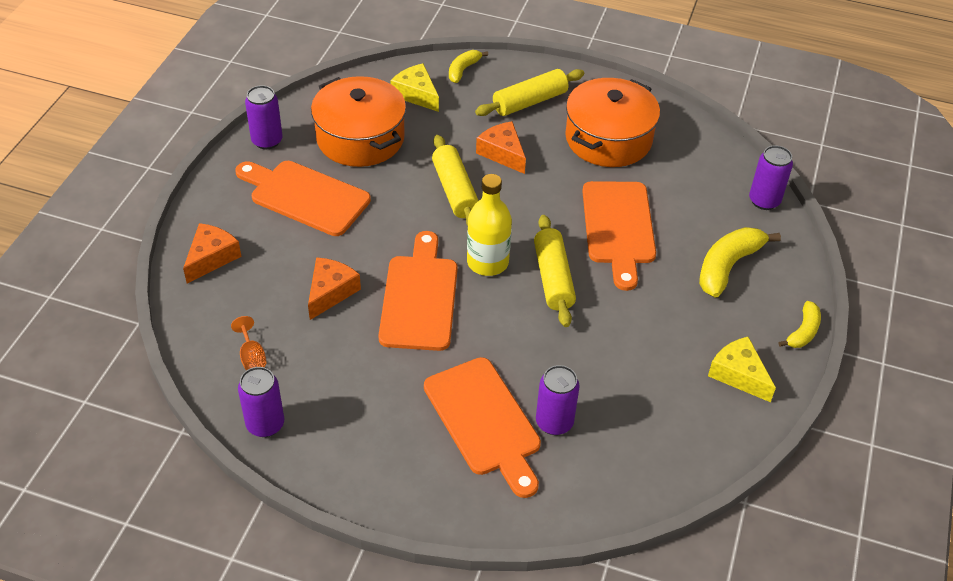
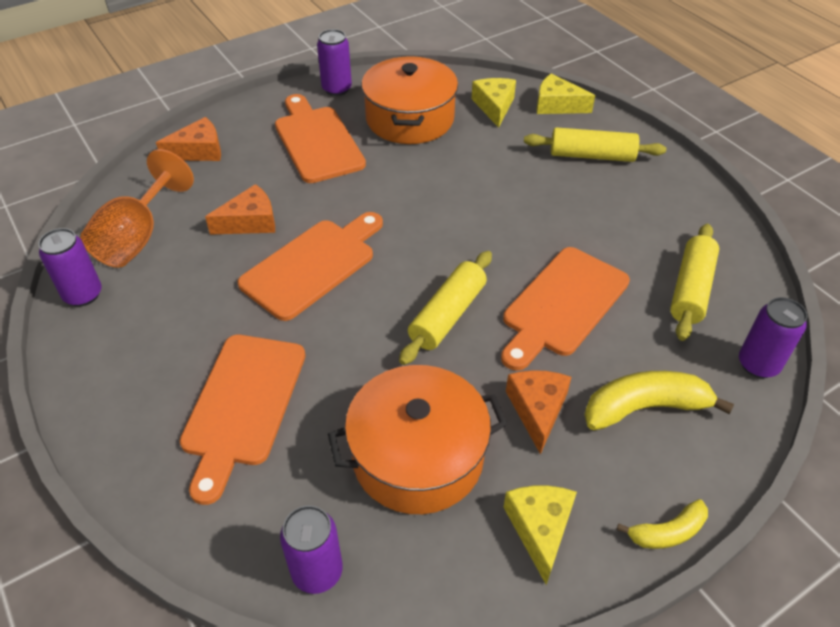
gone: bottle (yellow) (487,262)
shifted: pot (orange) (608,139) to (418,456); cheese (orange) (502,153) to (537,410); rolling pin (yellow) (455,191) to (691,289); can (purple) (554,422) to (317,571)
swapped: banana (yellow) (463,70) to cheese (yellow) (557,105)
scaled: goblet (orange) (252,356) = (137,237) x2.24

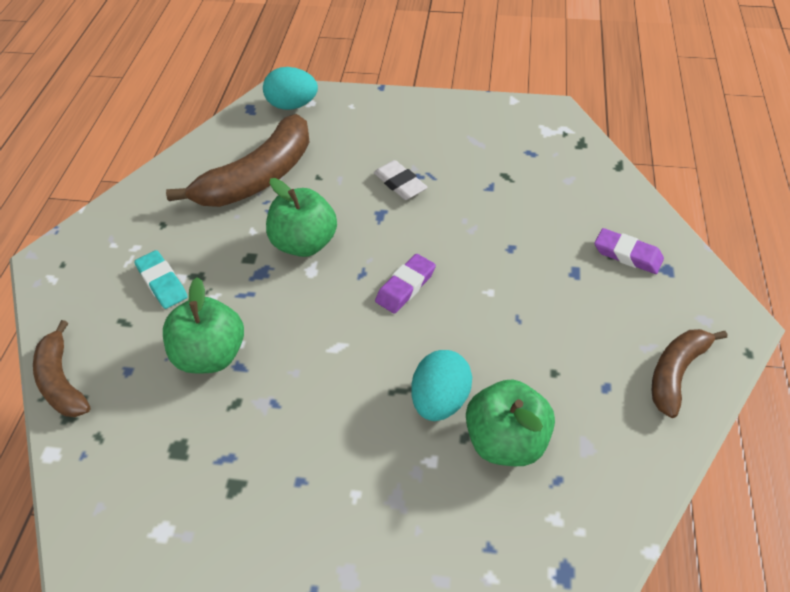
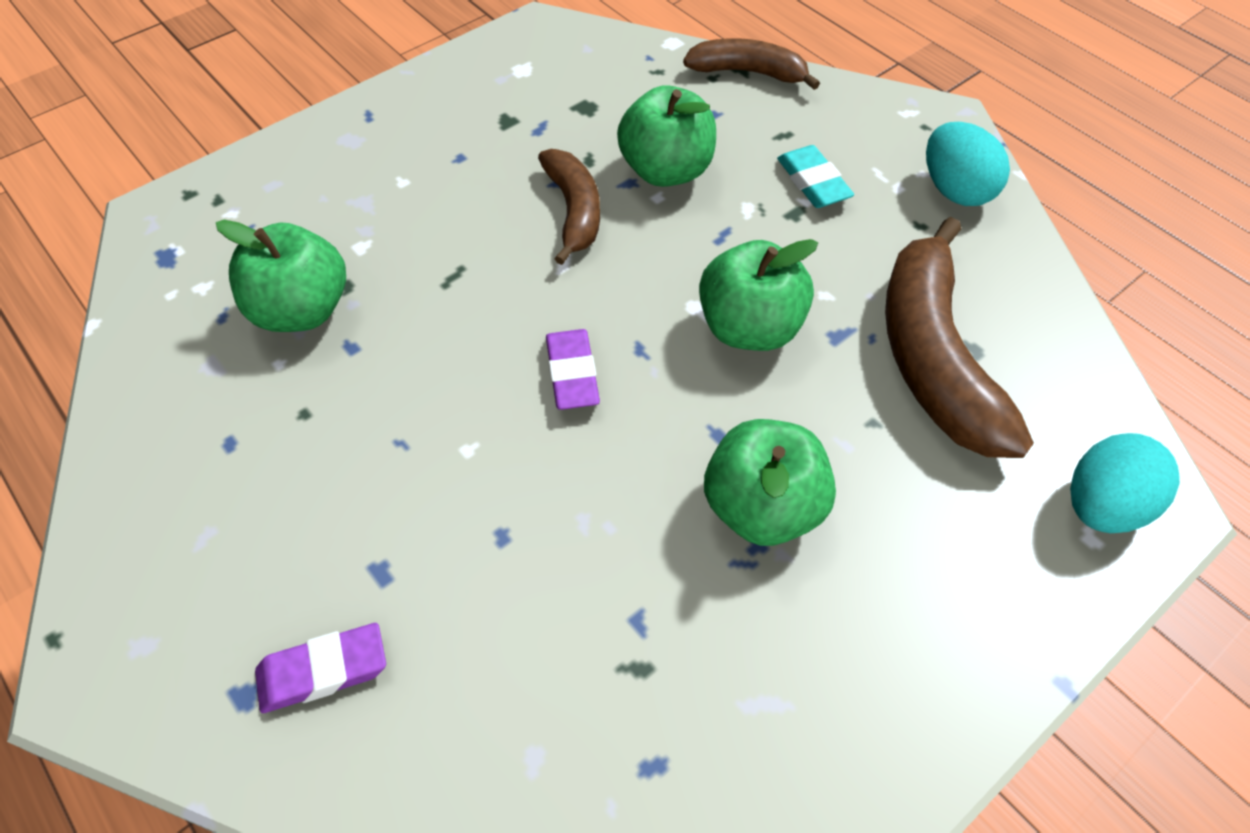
shifted: banana (brown) (676,373) to (574,211); egg (turquoise) (440,400) to (955,190)
swapped: eraser (white) (400,184) to apple (green) (762,507)
rotated: eraser (turquoise) (162,282) = (813,182) 60 degrees clockwise

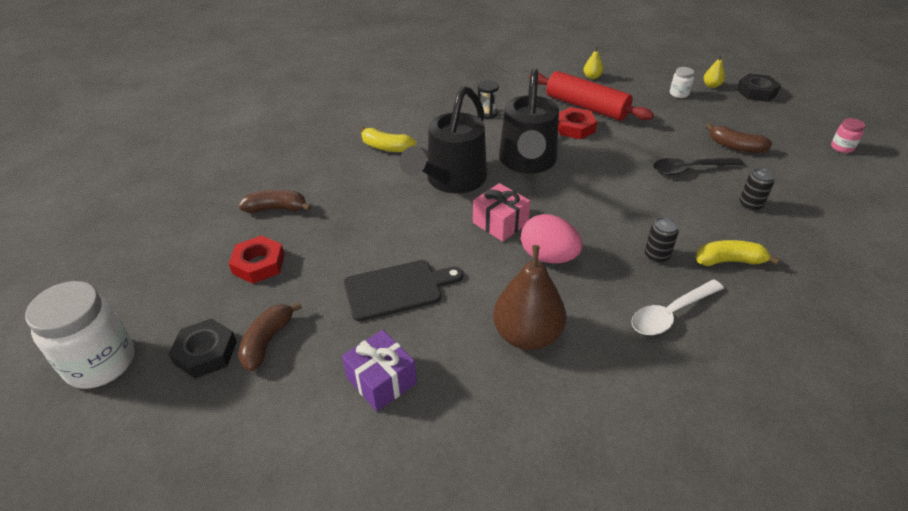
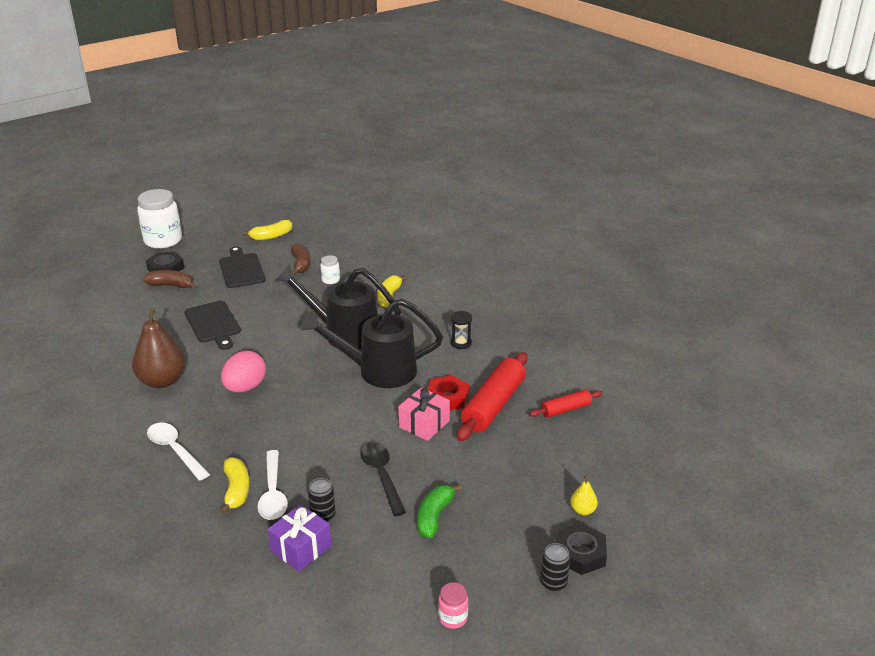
new: banana (yellow) (271,236); spoon (white) (273,493)
shifted: jar (white) (679,94) to (330,280); gift (pink) (500,223) to (424,424); can (black) (656,255) to (553,582); gift (purple) (381,380) to (301,548)
swapped: pear (yellow) (592,77) to rolling pin (red) (565,409); nut (red) (259,264) to cutting board (black) (241,269)
repainted: banana (brown) (735,147) to banana (green) (434,516)

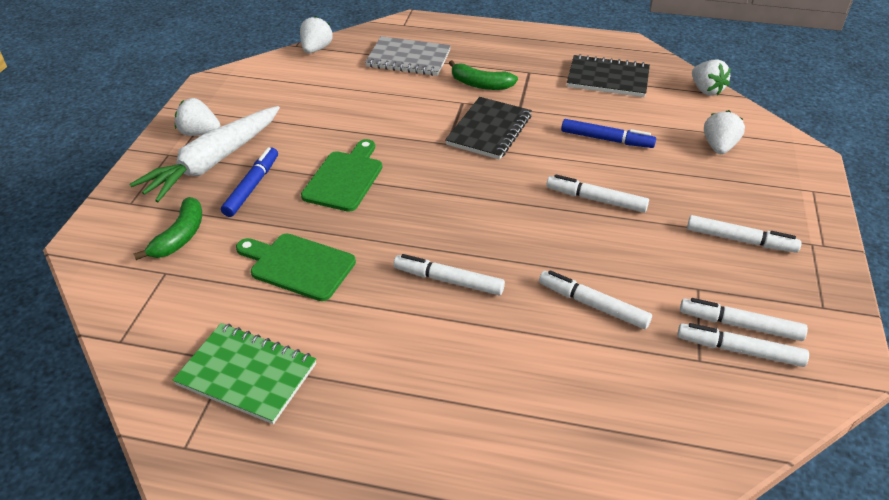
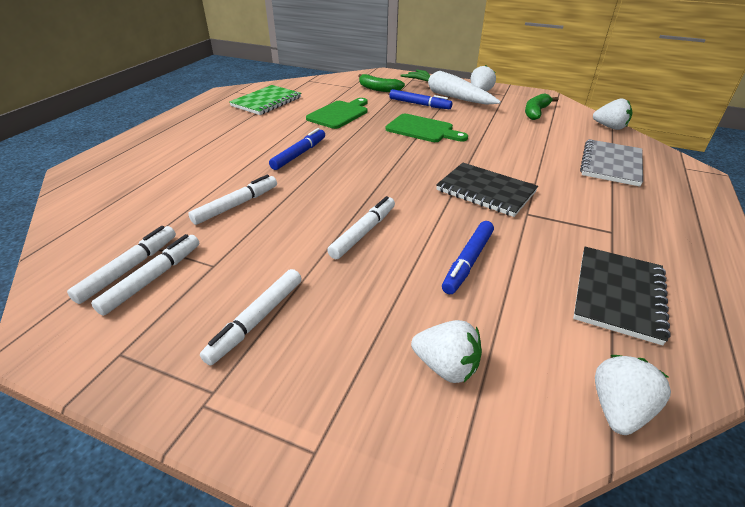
shifted: banana (green) (480,84) to (536,112)
repainted: marker (white) (448,281) to marker (blue) (299,154)
rotated: strawberry (white) (706,90) = (618,409) 135 degrees clockwise

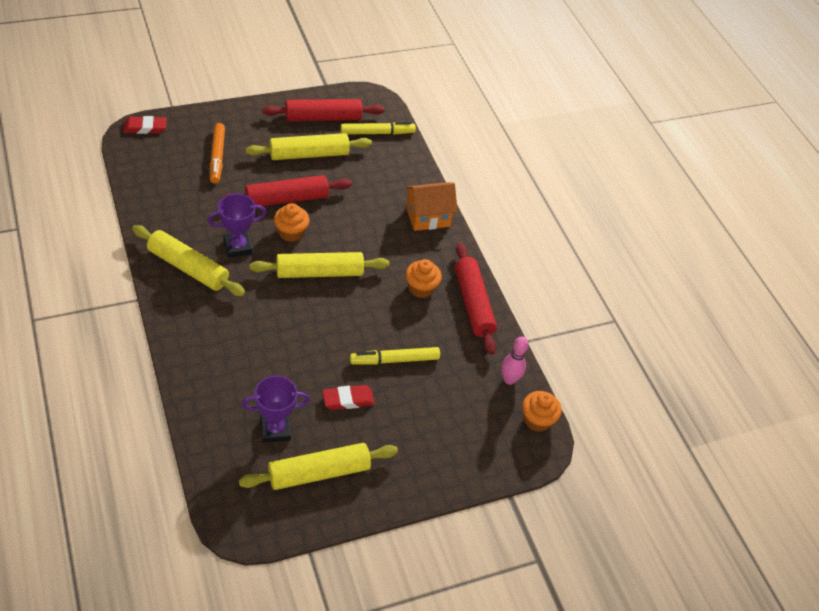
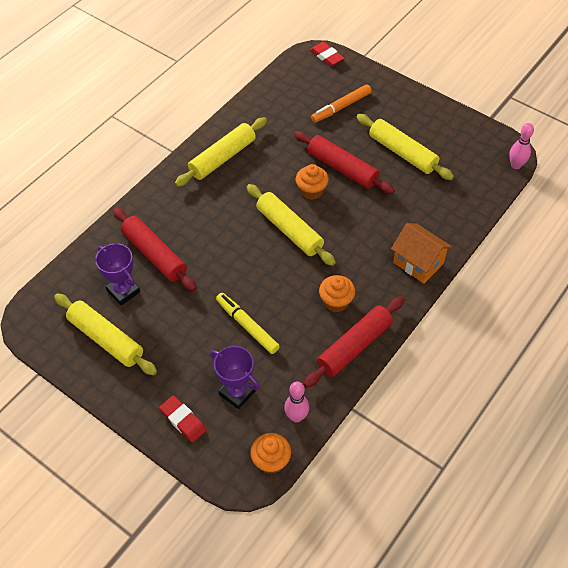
gone: marker (yellow) (377,133)
new: bowling pin (pink) (516,165)
shifted: rolling pin (red) (323,118) to (155,254); trophy (purple) (238,247) to (237,393); eraser (red) (348,399) to (183,420)
rotated: rolling pin (yellow) (188,268) = (222,158) 45 degrees clockwise

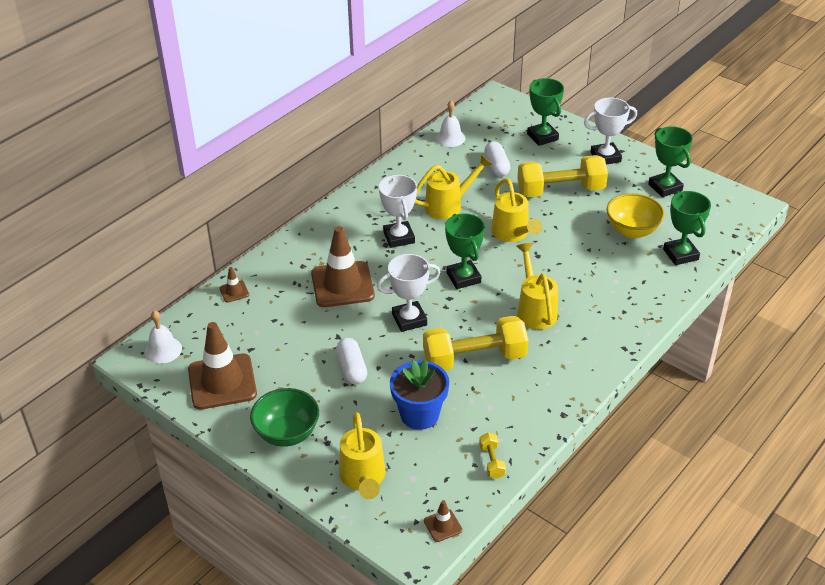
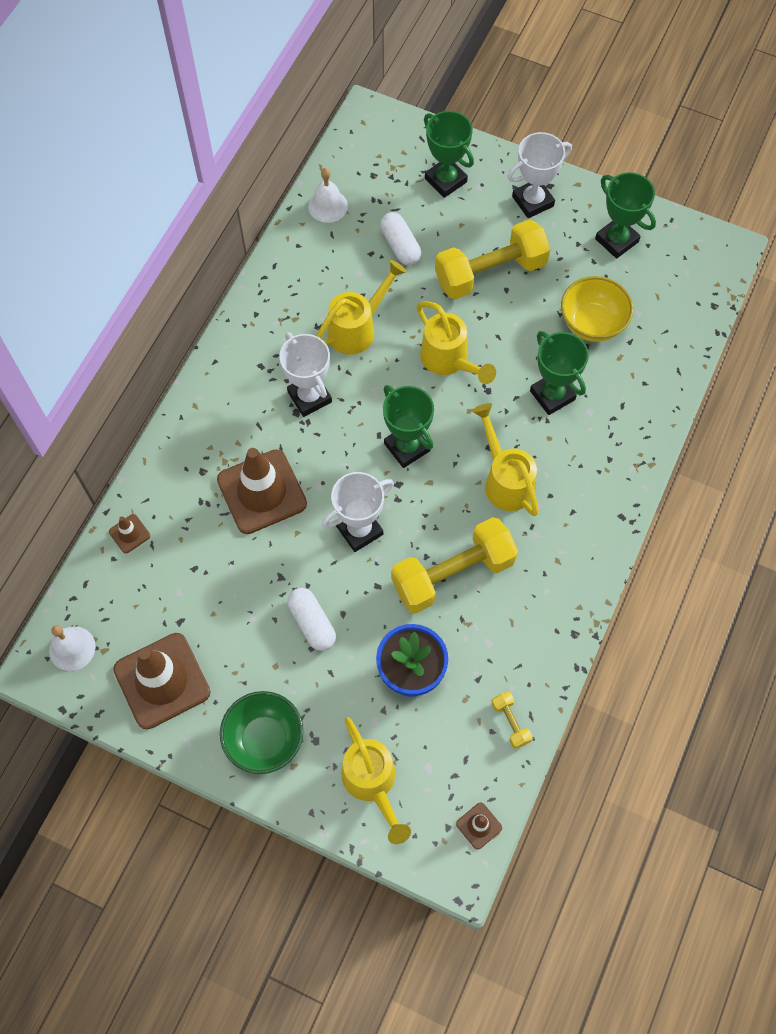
shifted: trophy (green) (680,254) to (552,395)

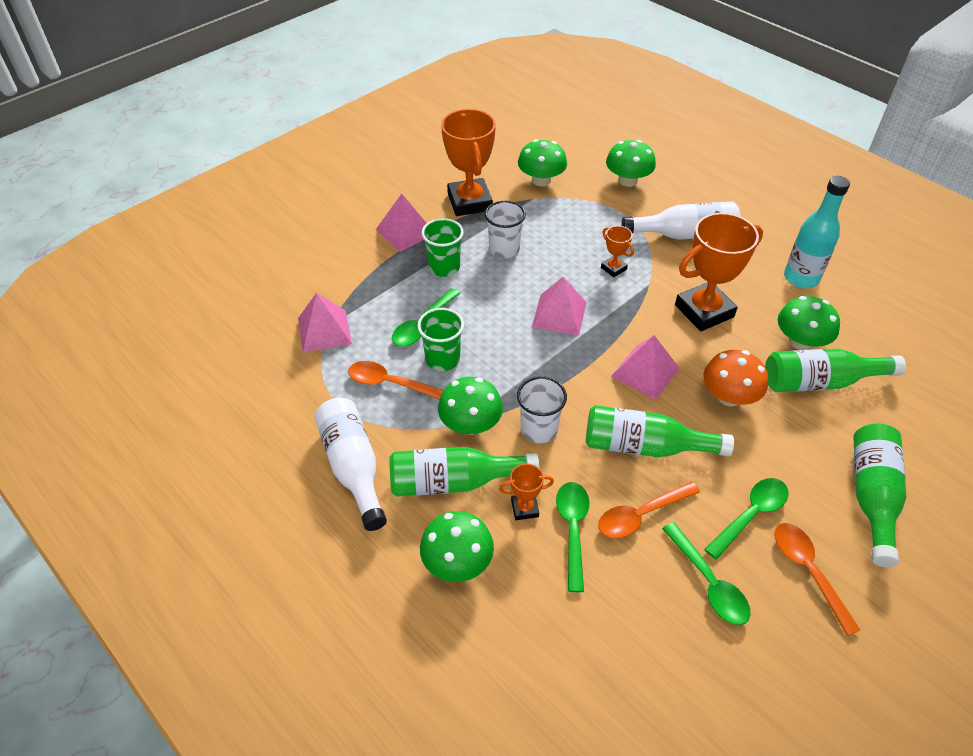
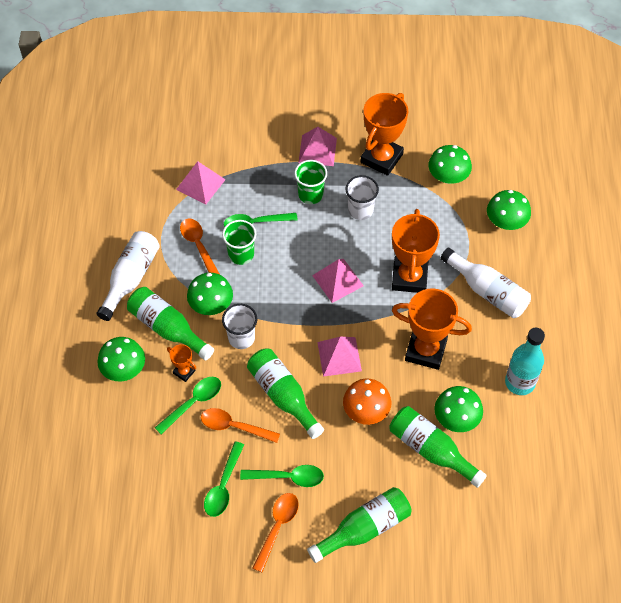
scaled: trophy (orange) (613,268) = (409,277) x2.16

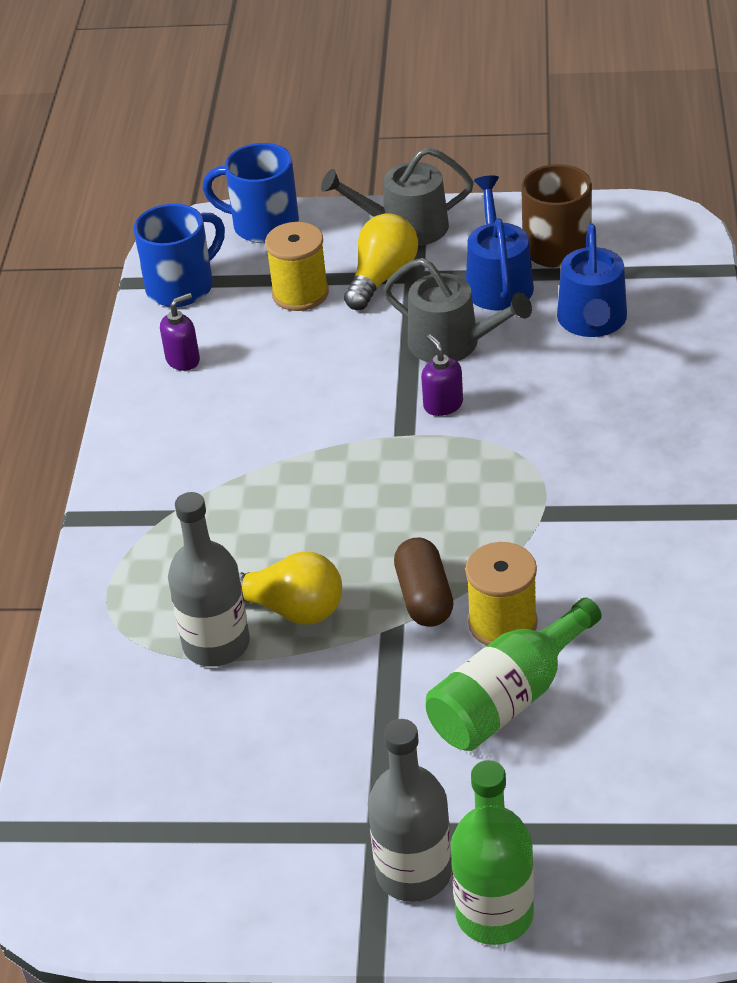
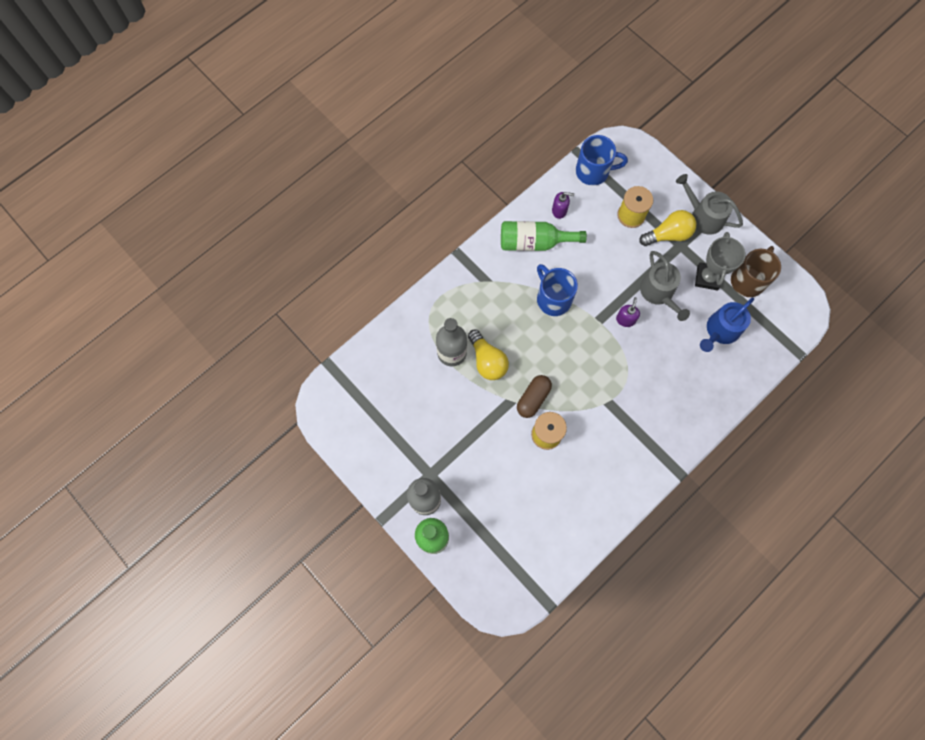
shifted: mug (blue) (263,225) to (553,298); bottle (green) (508,698) to (534,242)
swapped: watering can (blue) (498,282) to trophy (grey) (707,278)

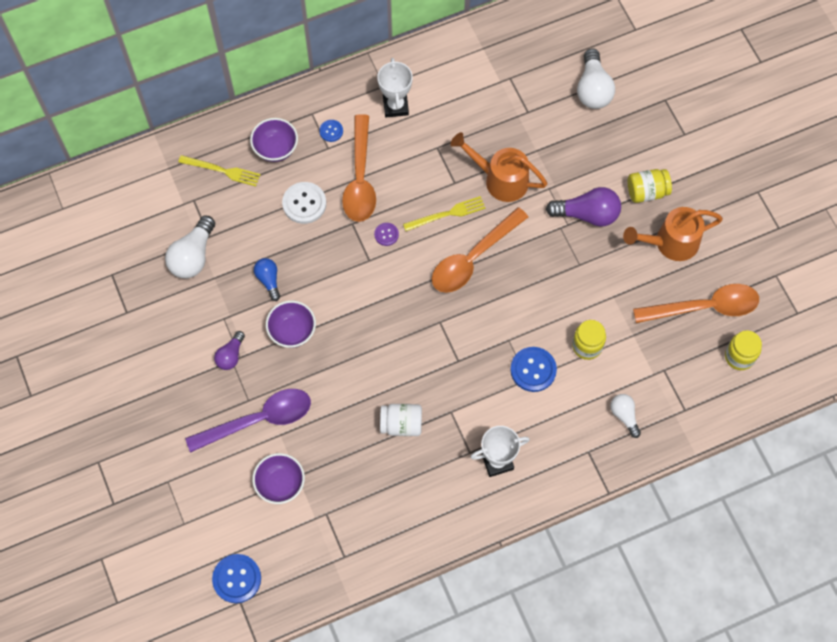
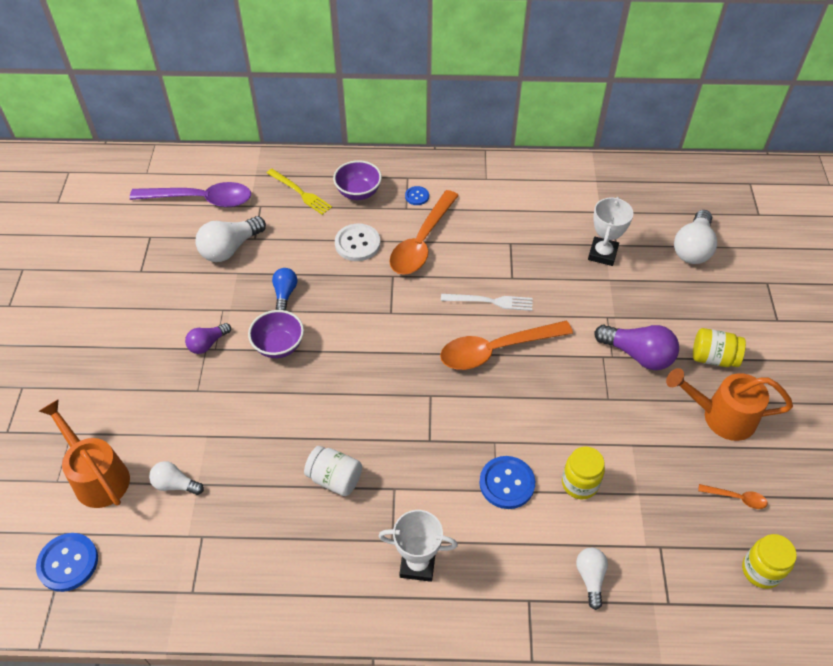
gone: button (purple) (386,234)
shifted: trophy (white) (395,106) to (602,254); watering can (orange) (500,179) to (97,475); spoon (purple) (258,420) to (201,199)
swapped: bowl (purple) (280,484) to light bulb (white) (175,484)
repainted: fork (yellow) (447,214) to fork (white) (490,301)
scaled: spoon (orange) (704,307) = (736,498) x0.43

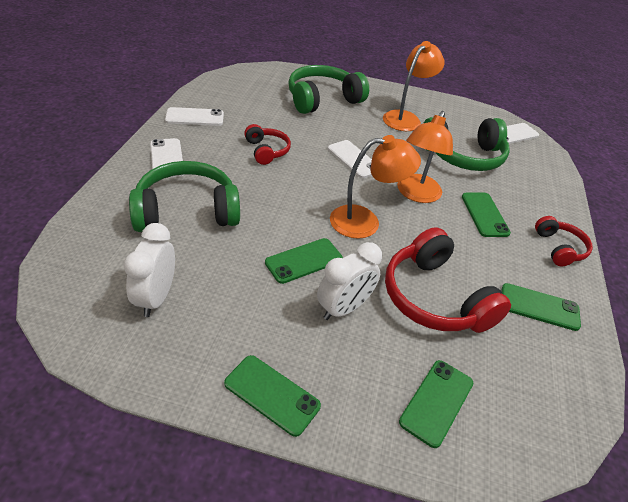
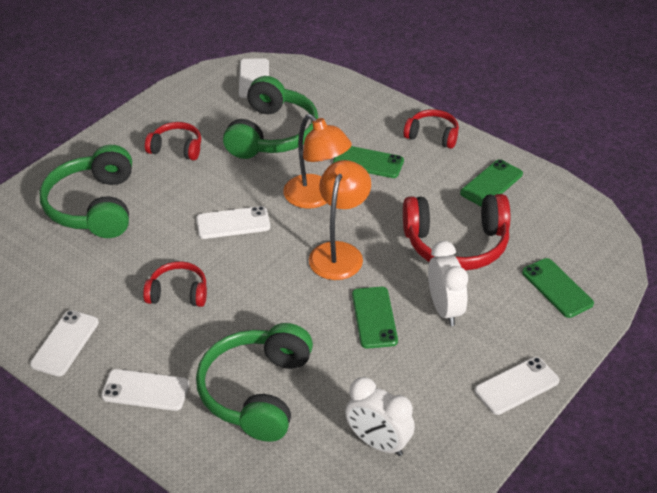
swapped: lamp (orange) (405,118) to headphones (red) (176,148)
repainted: phone (green) (272,394) to phone (white) (516,386)

